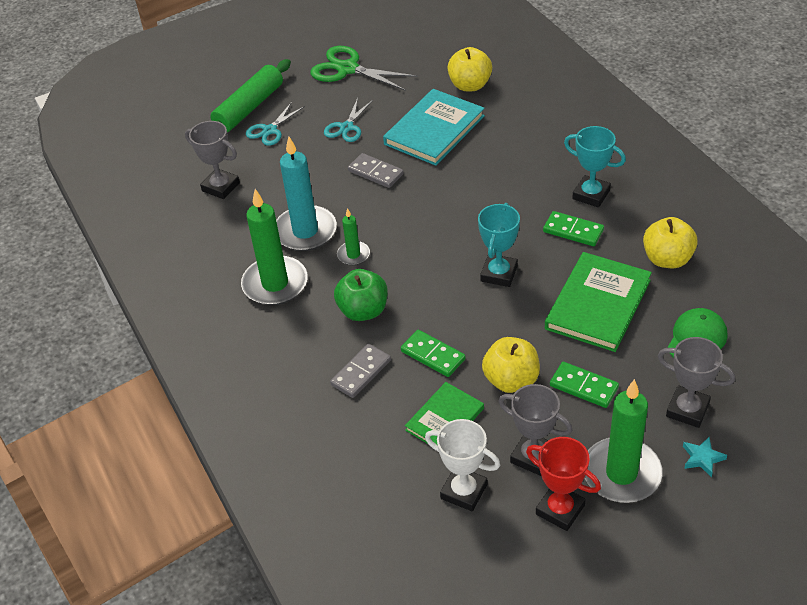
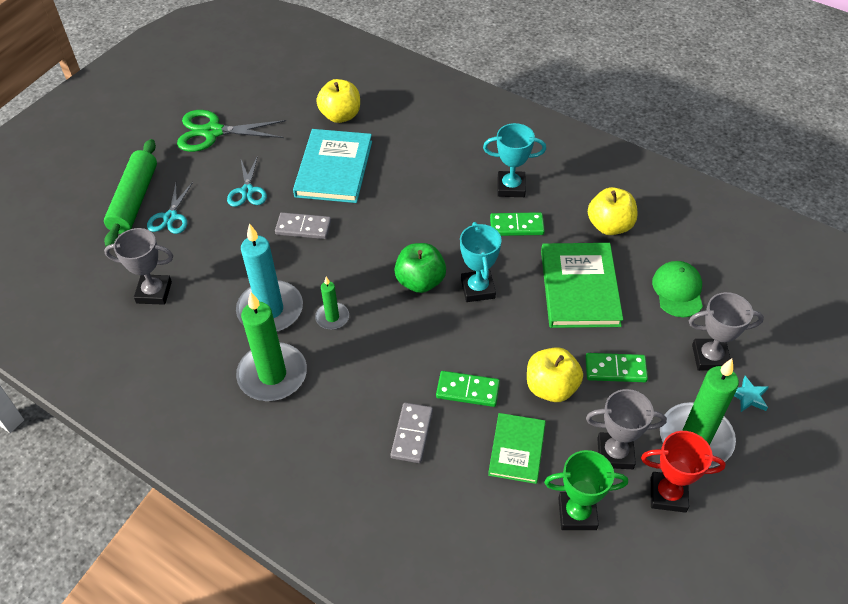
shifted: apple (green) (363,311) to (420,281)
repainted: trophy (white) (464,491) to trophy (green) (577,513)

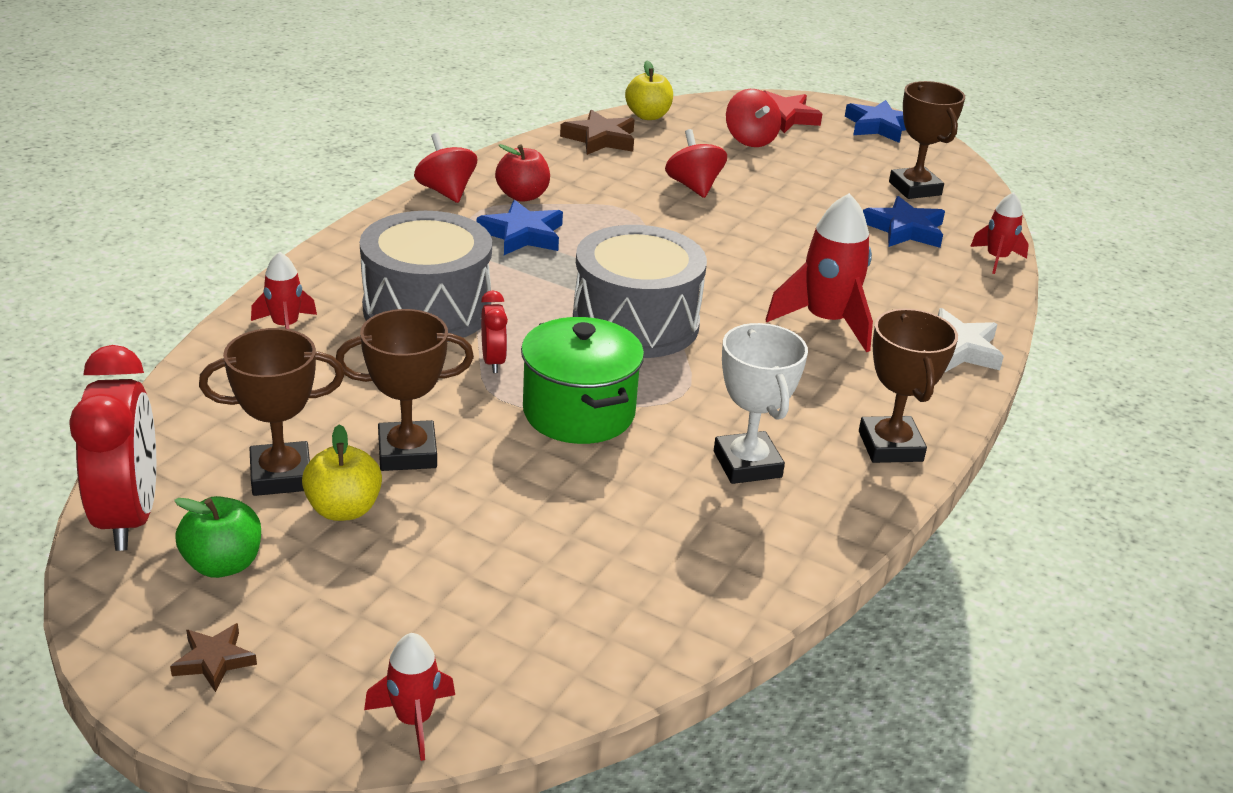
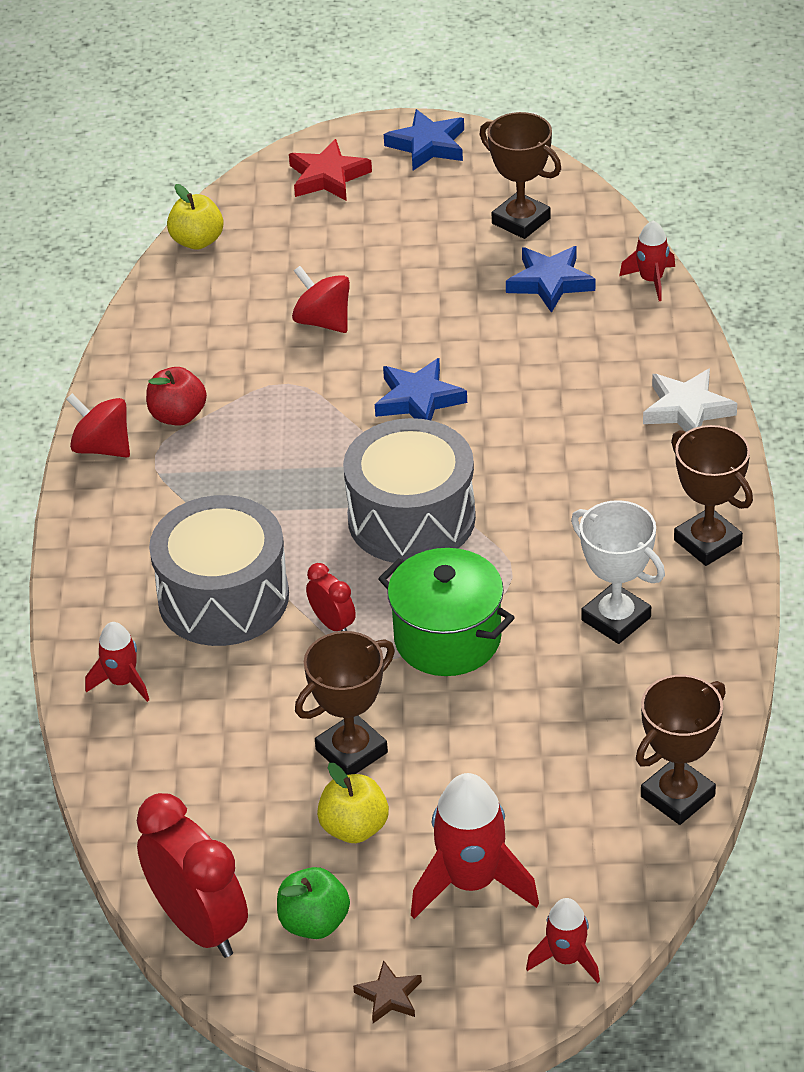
gone: spinning top (red) (750,140); star (brown) (600,139)
shifted: rocket (red) (826,322) to (471,882); star (blue) (522,235) to (418,399); trophy (brown) (281,476) to (677,796)

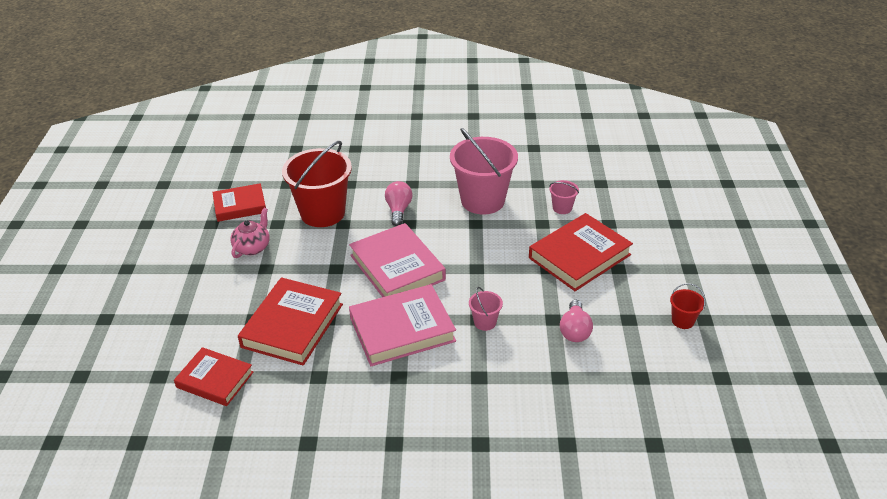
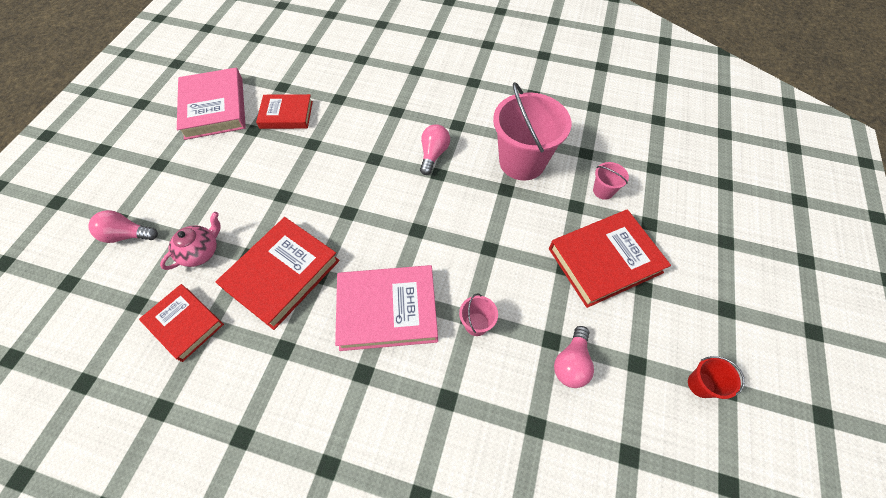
gone: bucket (red) (322,213)
new: light bulb (pink) (127,235)
shifted: teapot (pink) (252,247) to (201,252); book (pink) (397,267) to (214,108)

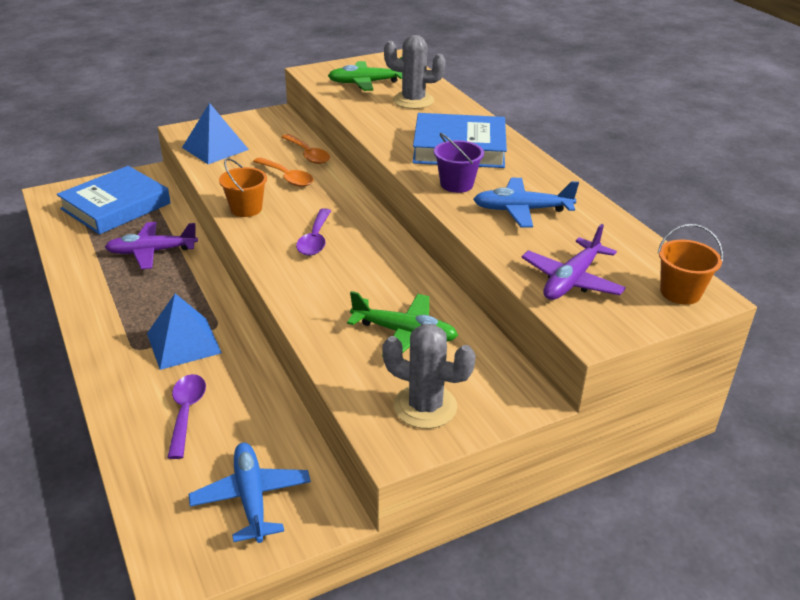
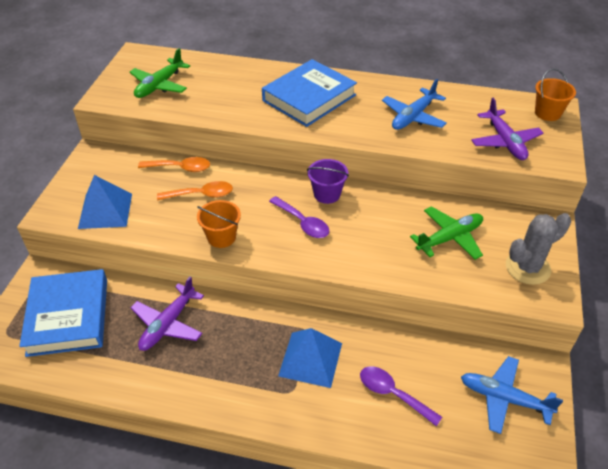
gone: cactus (grey) (413,101)
shifted: bucket (purple) (456,184) to (327,194)

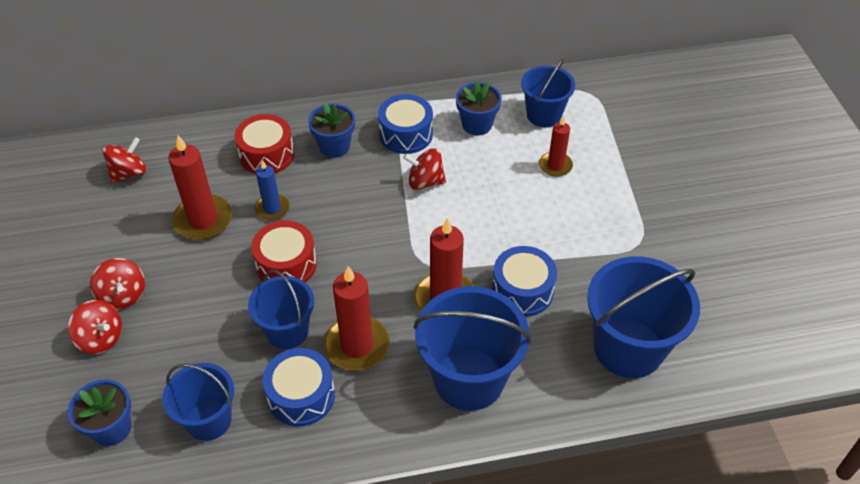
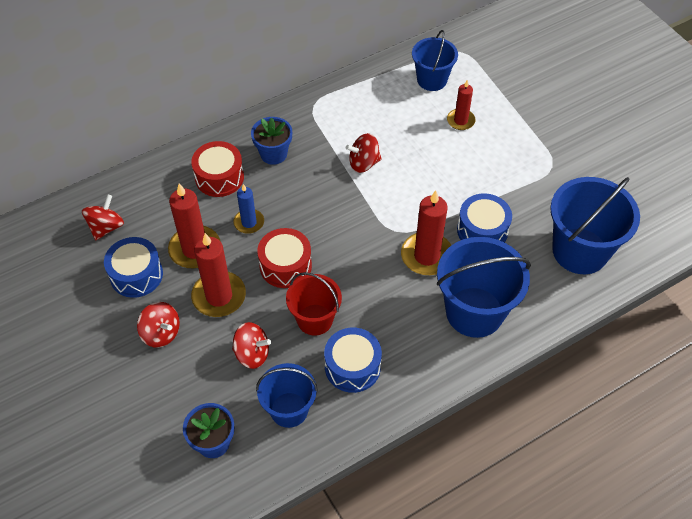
gone: flower pot (blue) (477,125)
shifted: drum (blue) (406,134) to (136,275); candle (red) (357,345) to (219,296); spinning top (red) (101,338) to (252,354)
repainted: bucket (blue) (287,331) to bucket (red) (315,319)

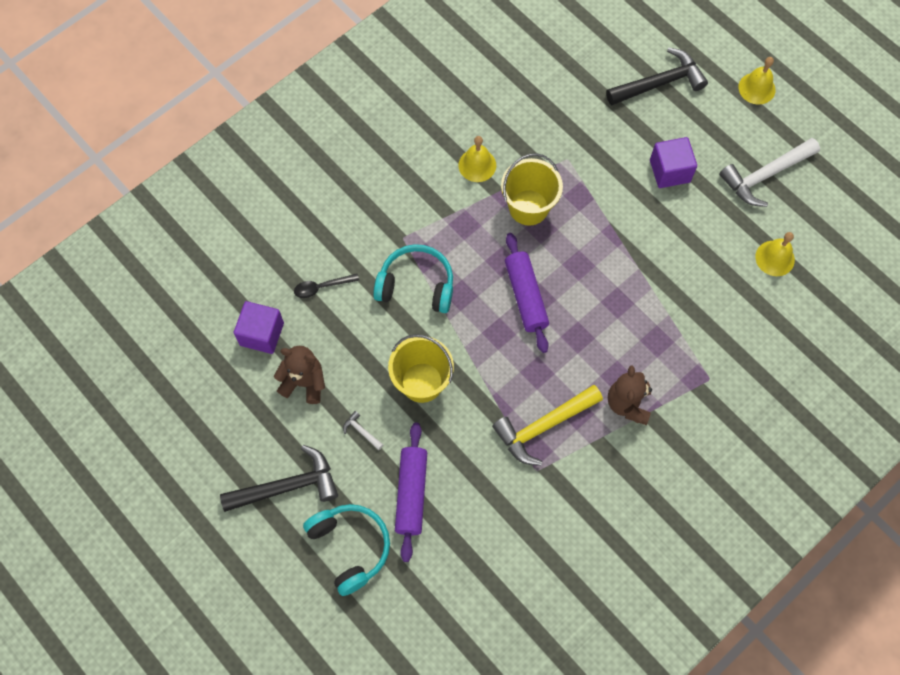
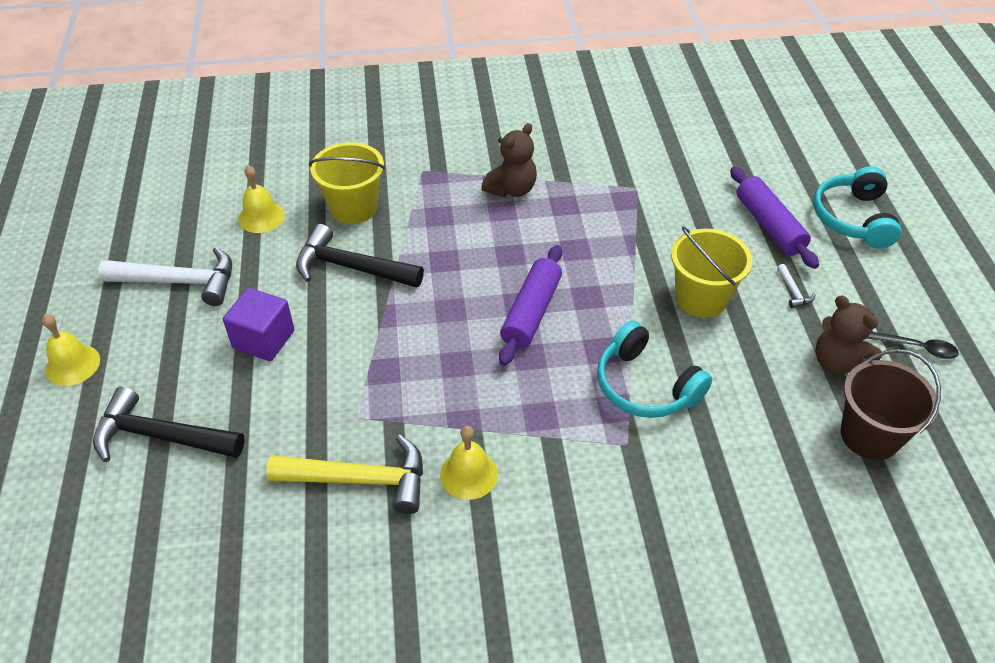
shifted: bucket (yellow) (528,207) to (353,208); spoon (black) (321,287) to (917,348); hammer (yellow) (543,426) to (360,480); hammer (black) (287,486) to (351,267)
swapped: cube (purple) (262,334) to bucket (brown) (870,435)
rotated: rolling pin (purple) (411,494) = (769,225) 60 degrees counterclockwise

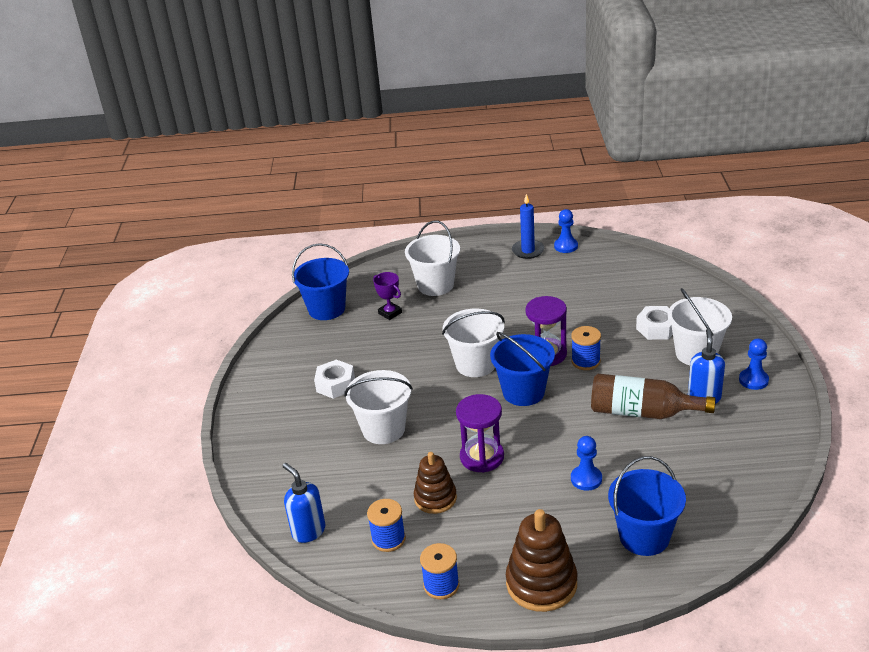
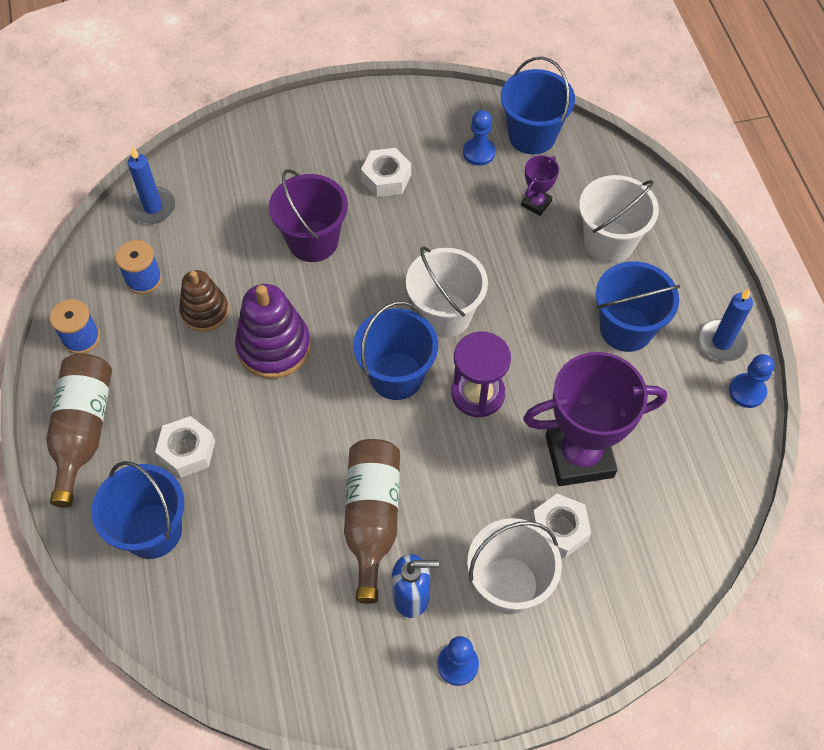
gone: spool (blue) (586,361)
new: bucket (blue) (626,329); trophy (purple) (579,456); nut (white) (187,451)
shifted: pawn (blue) (586,479) to (479,152)
swapped: hourglass (purple) (482,457) to stacking toy (purple) (274,347); soap dispenser (blue) (308,531) to candle (blue) (153,207); stacking toy (brown) (541,583) to bottle (brown) (83,431)
repainted: bucket (white) (383,429) to bucket (purple) (313,241)

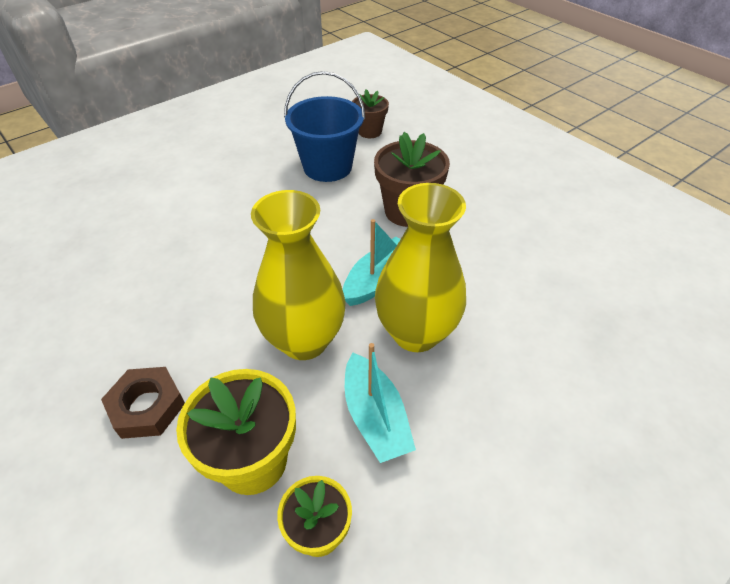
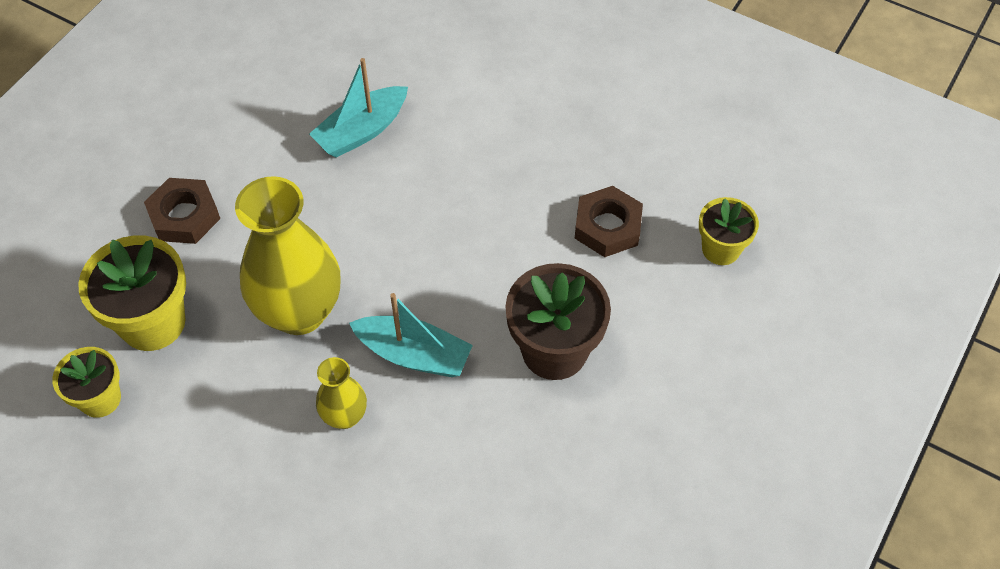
shifted: boat (turquoise) (375,417) to (362,131)
swapped: bucket (blue) (327,167) to nut (brown) (607,227)
repainted: flower pot (brown) (369,131) to flower pot (yellow) (721,249)
scaled: vase (yellow) (416,333) = (344,416) x0.49

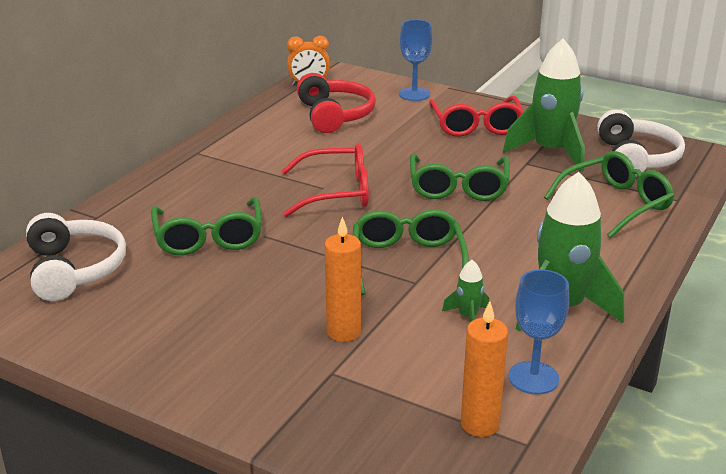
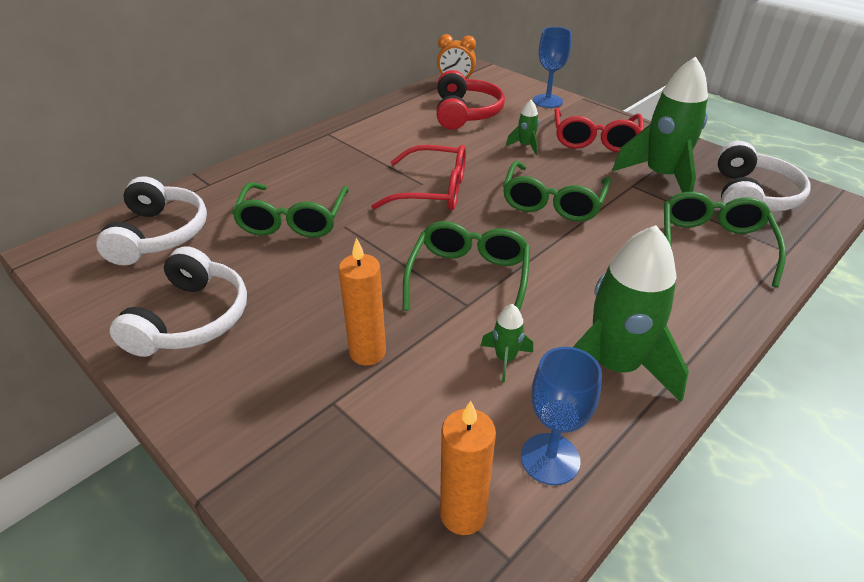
new: rocket (green) (525,146); headphones (white) (191,319)
rotated: glasses (green) (614,204) = (713,246) 60 degrees counterclockwise

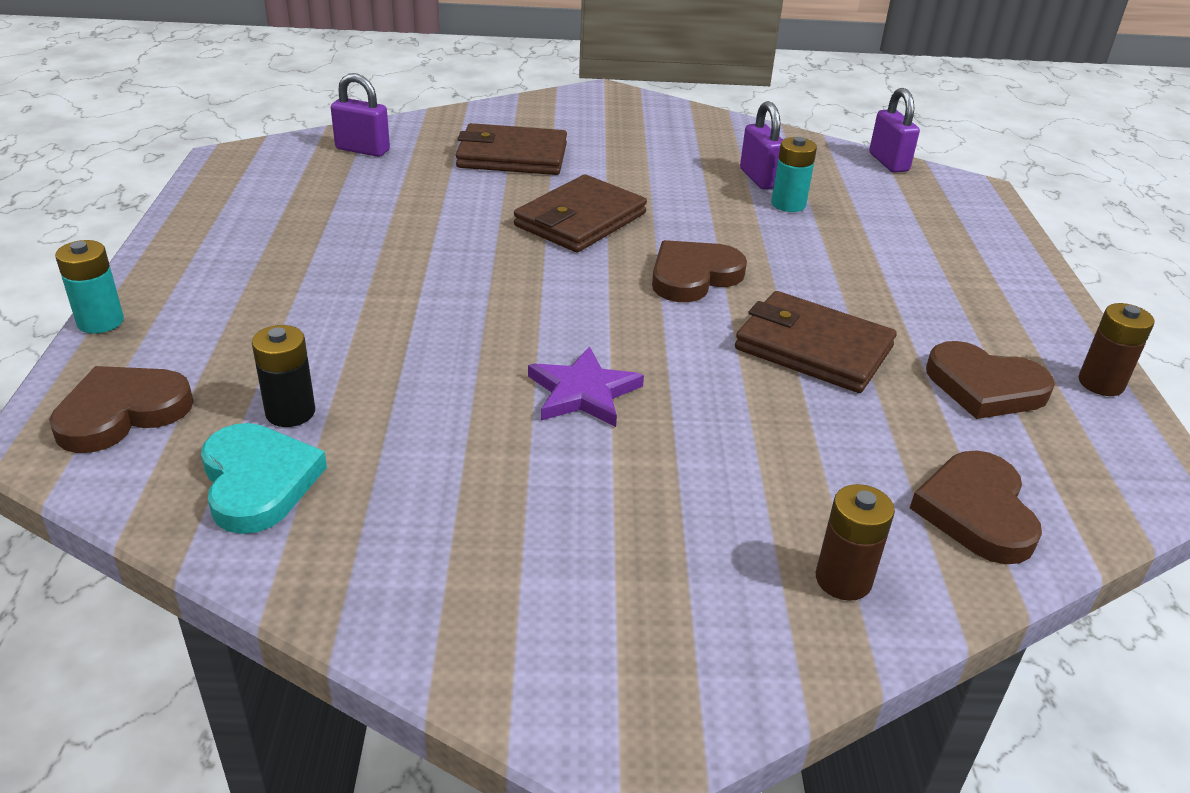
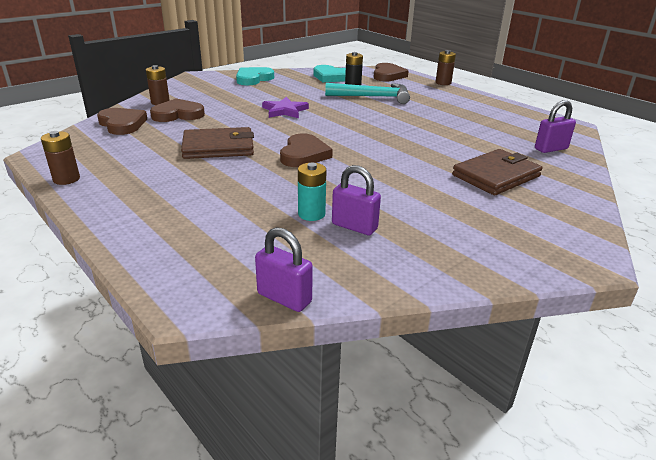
gone: wallet (brown) (580,220)
new: heart (turquoise) (253,79); hammer (turquoise) (373,97)
shifted: heart (brown) (985,387) to (178,114)
repainted: battery (turquoise) (100,322) to battery (brown) (443,83)

